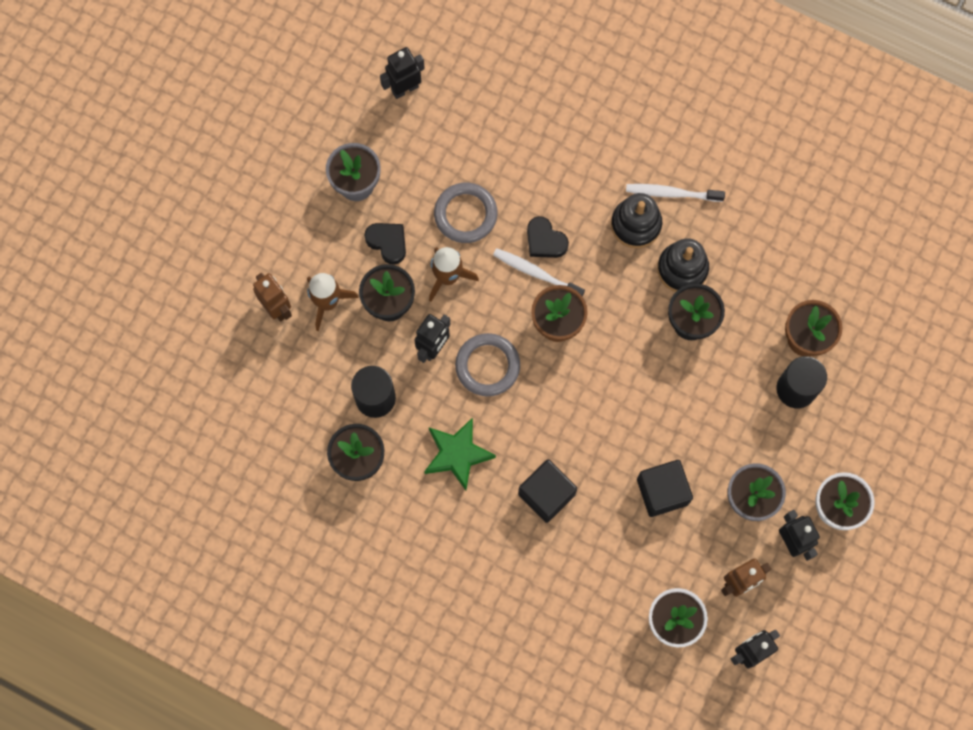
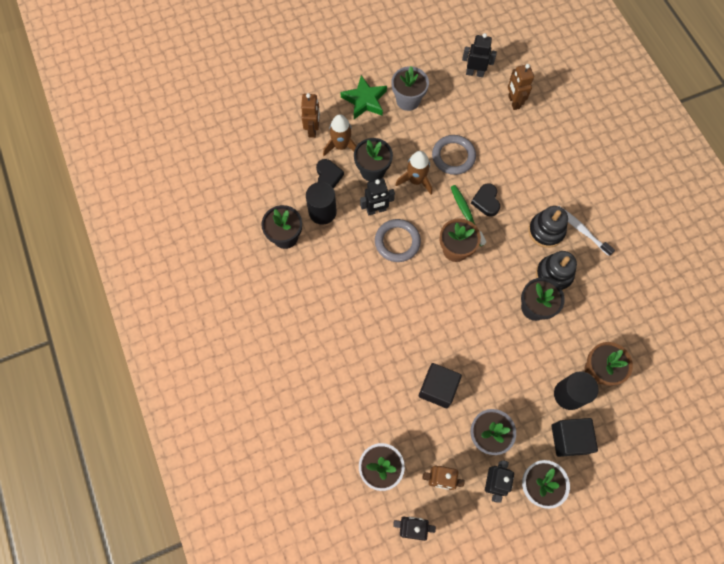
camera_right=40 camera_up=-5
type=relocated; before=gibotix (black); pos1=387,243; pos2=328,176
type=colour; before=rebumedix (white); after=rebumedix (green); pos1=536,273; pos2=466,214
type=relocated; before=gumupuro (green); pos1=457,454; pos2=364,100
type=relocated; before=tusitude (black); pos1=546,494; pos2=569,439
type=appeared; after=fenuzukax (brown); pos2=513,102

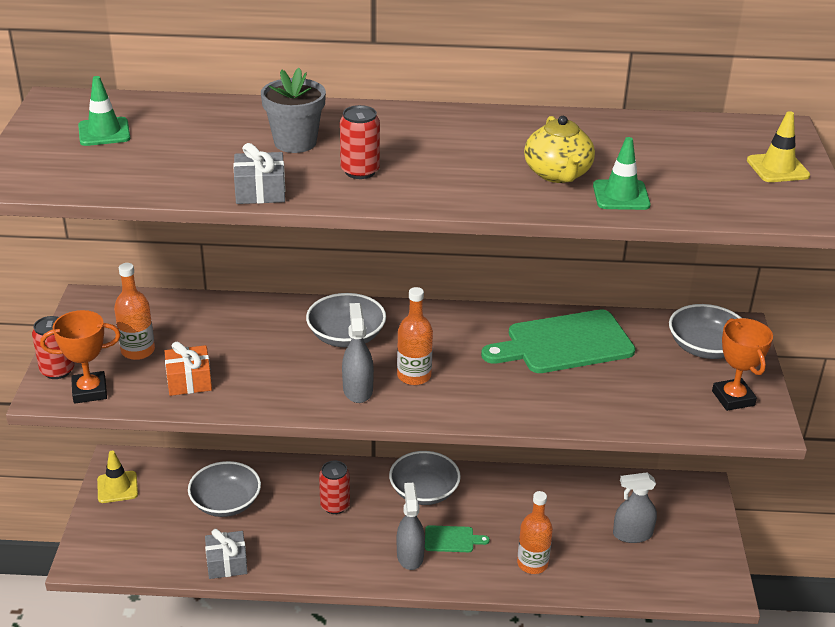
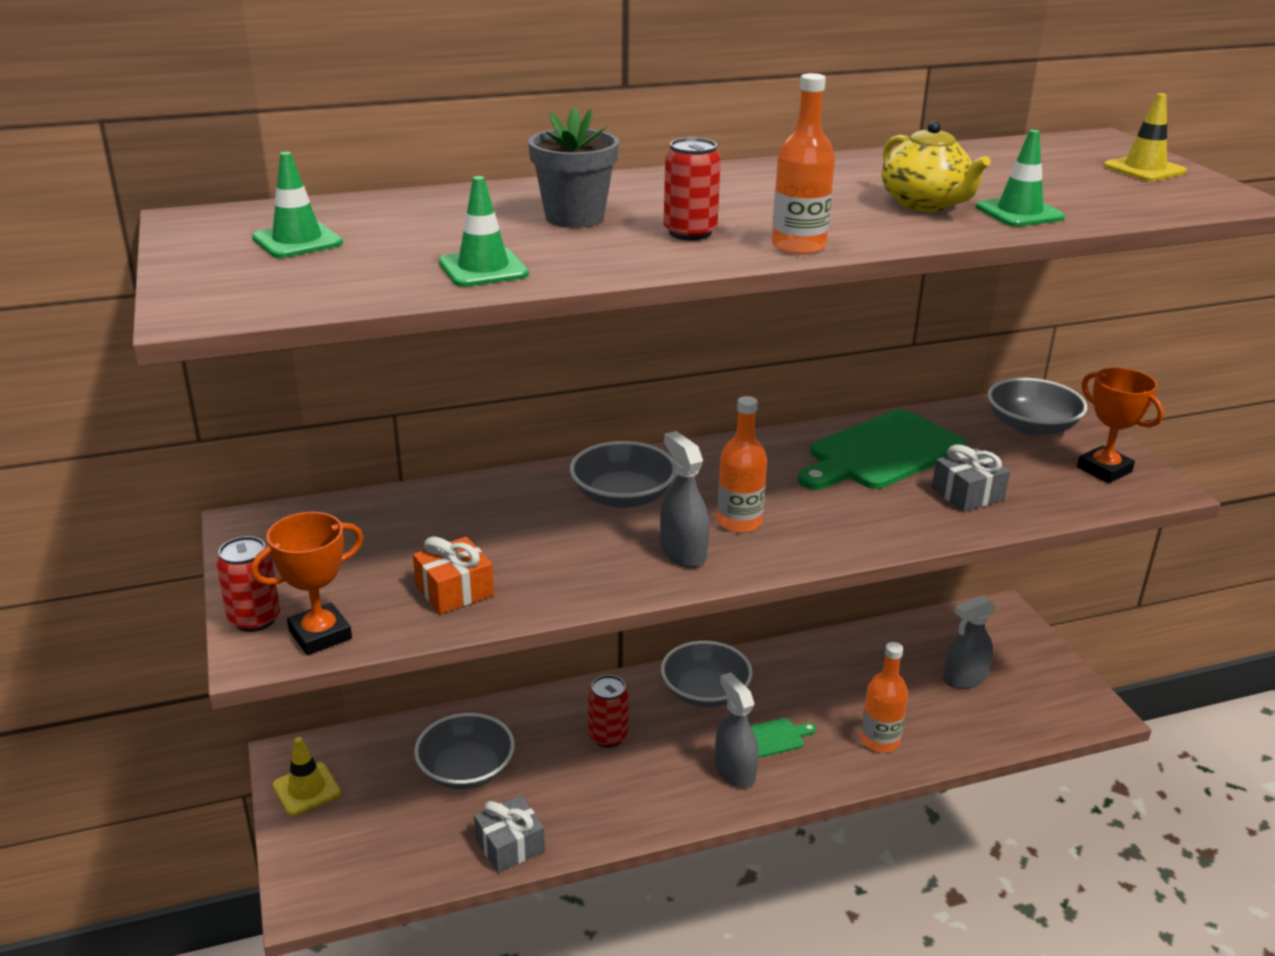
camera_right=-20 camera_up=-5
type=relocated; before=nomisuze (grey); pos1=260,191; pos2=967,494
type=relocated; before=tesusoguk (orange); pos1=138,351; pos2=798,246
type=appeared; after=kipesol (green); pos2=483,269

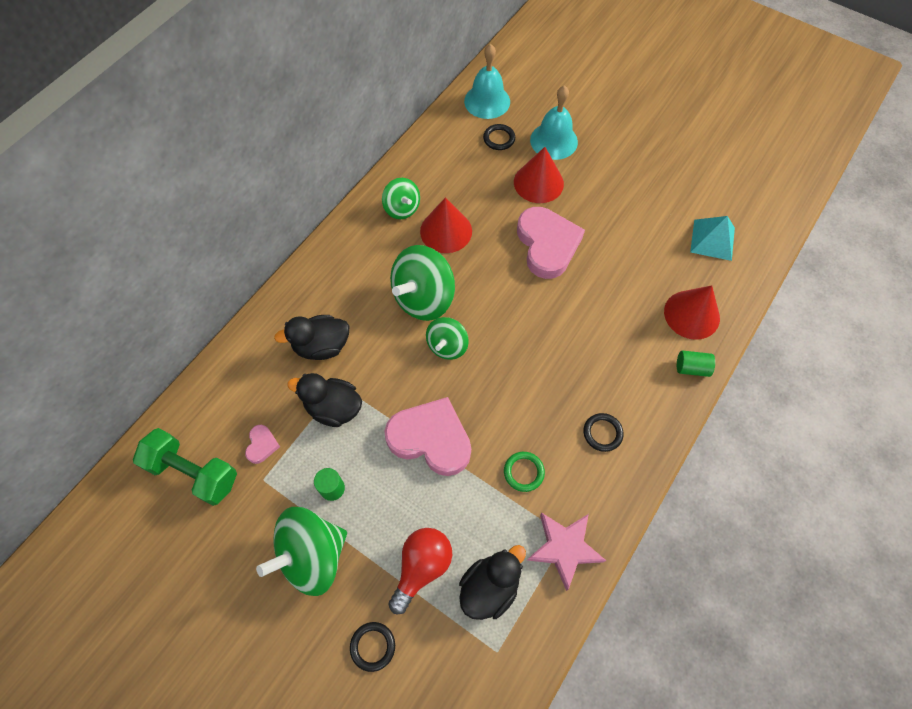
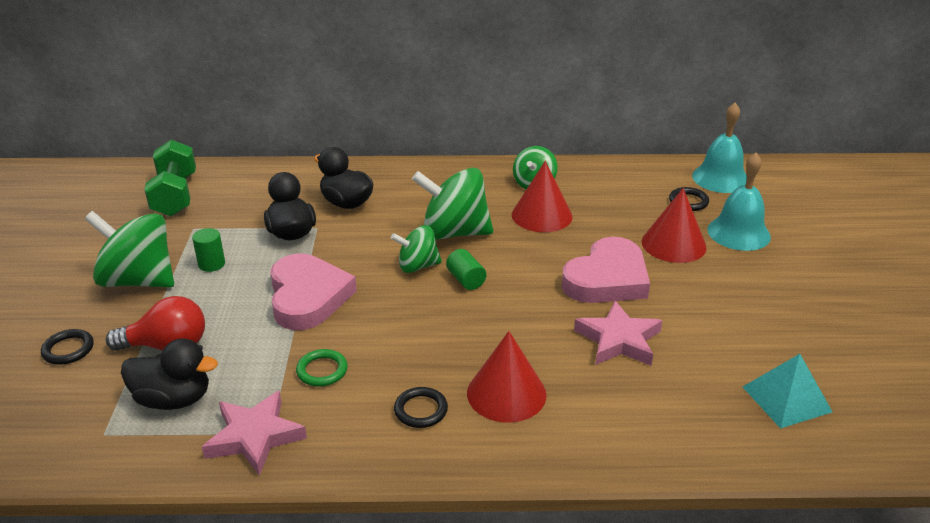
camera_right=55 camera_up=-30
type=relocated; before=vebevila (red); pos1=691,314; pos2=506,393
type=relocated; before=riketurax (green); pos1=691,368; pos2=466,280
type=missing; before=gibotix (pink); pos1=262,445
type=appeared; after=gumupuro (pink); pos2=618,340

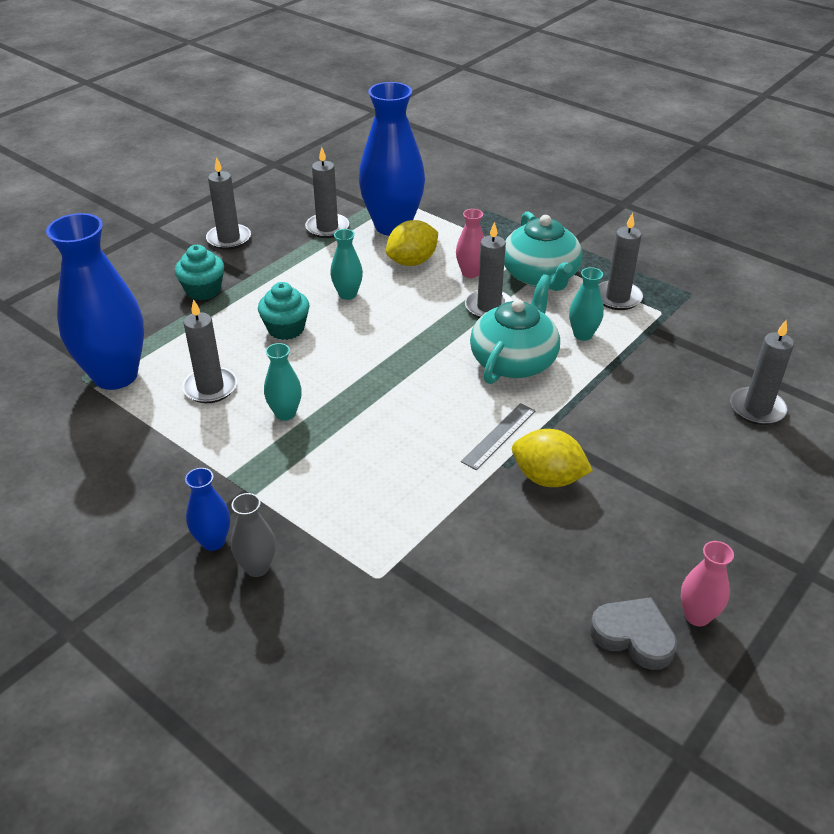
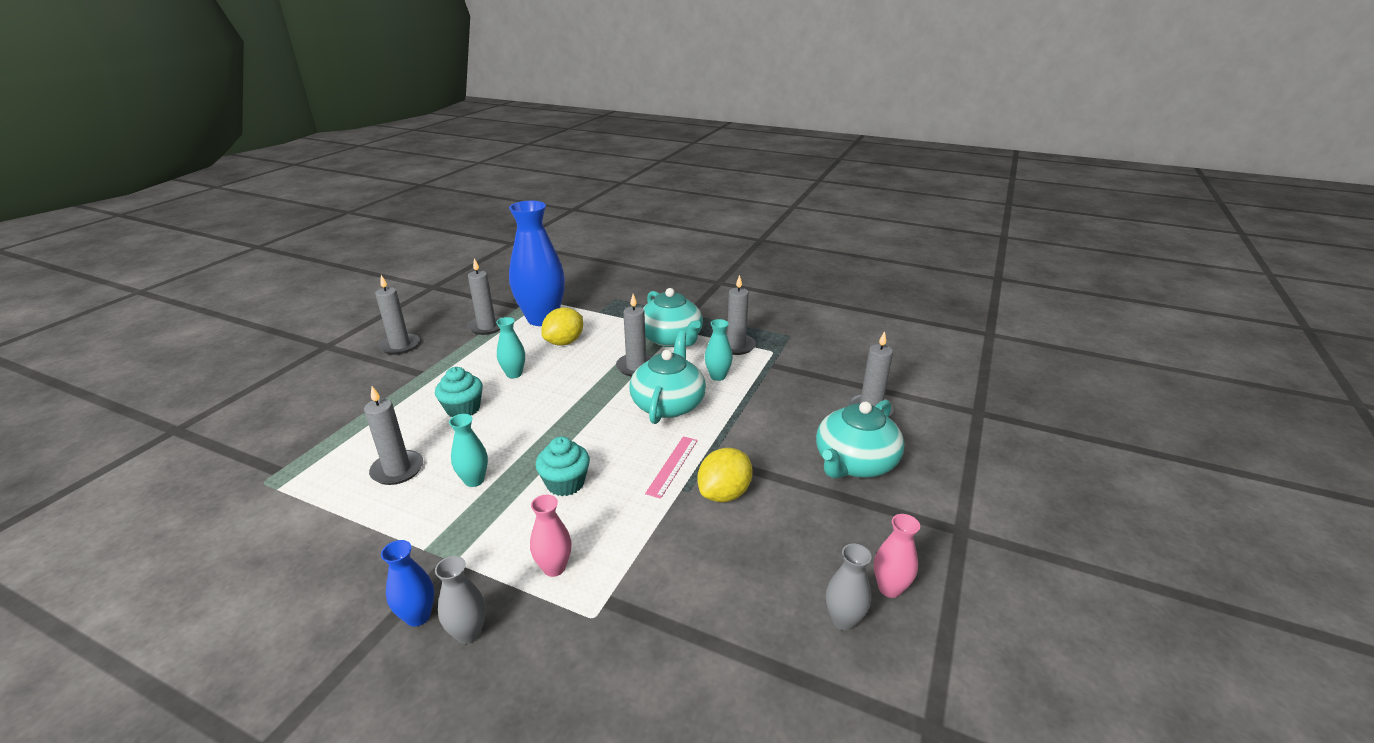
camera_right=-15 camera_up=-10
type=relocated; before=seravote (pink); pos1=470,273; pos2=554,568
type=missing; before=seravote (blue); pos1=115,375
type=relocated; before=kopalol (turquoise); pos1=203,290; pos2=565,483
type=colour; before=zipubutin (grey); after=zipubutin (pink); pos1=499,436; pos2=672,466
type=spun; before=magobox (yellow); pos1=548,478; pos2=724,493; turn=-60
type=exchanged; before=gibotix (grey); after=seravote (grey); pos1=633,636; pos2=843,620
type=appeared; after=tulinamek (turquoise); pos2=854,463

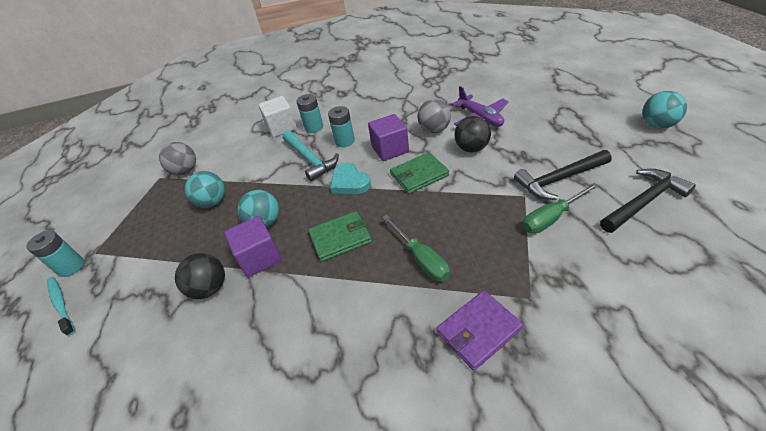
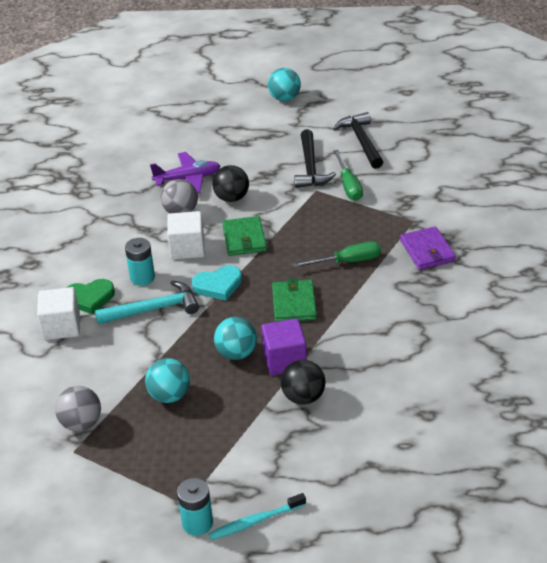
camera_right=-75 camera_up=-5
type=exchanged; before=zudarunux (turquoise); after=gibotix (green); pos1=314,127; pos2=89,298
type=colour; before=tusitude (purple); after=tusitude (white); pos1=390,149; pos2=187,248

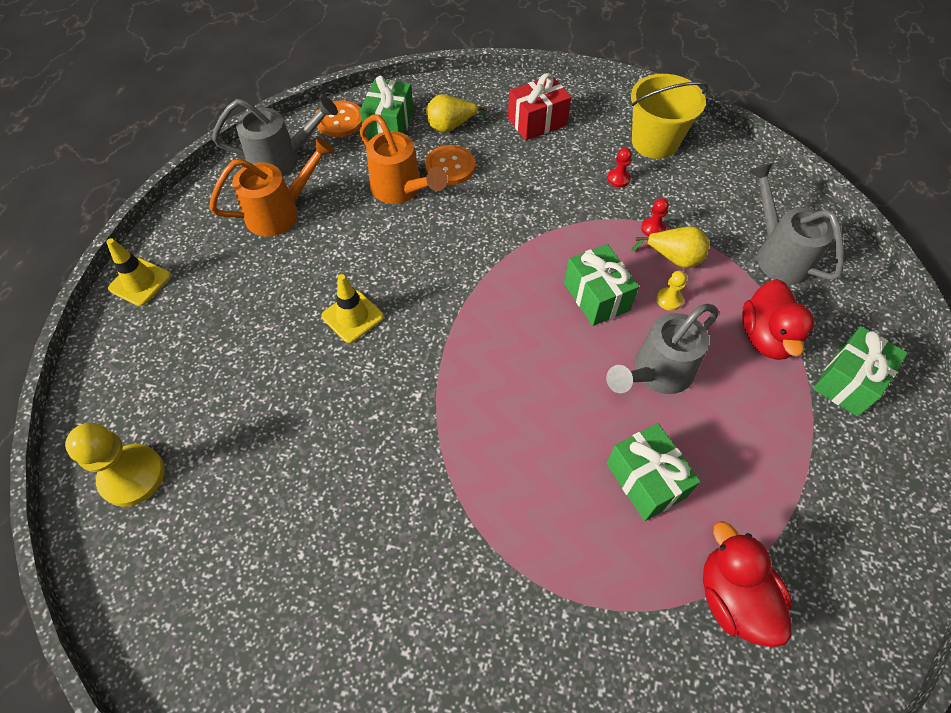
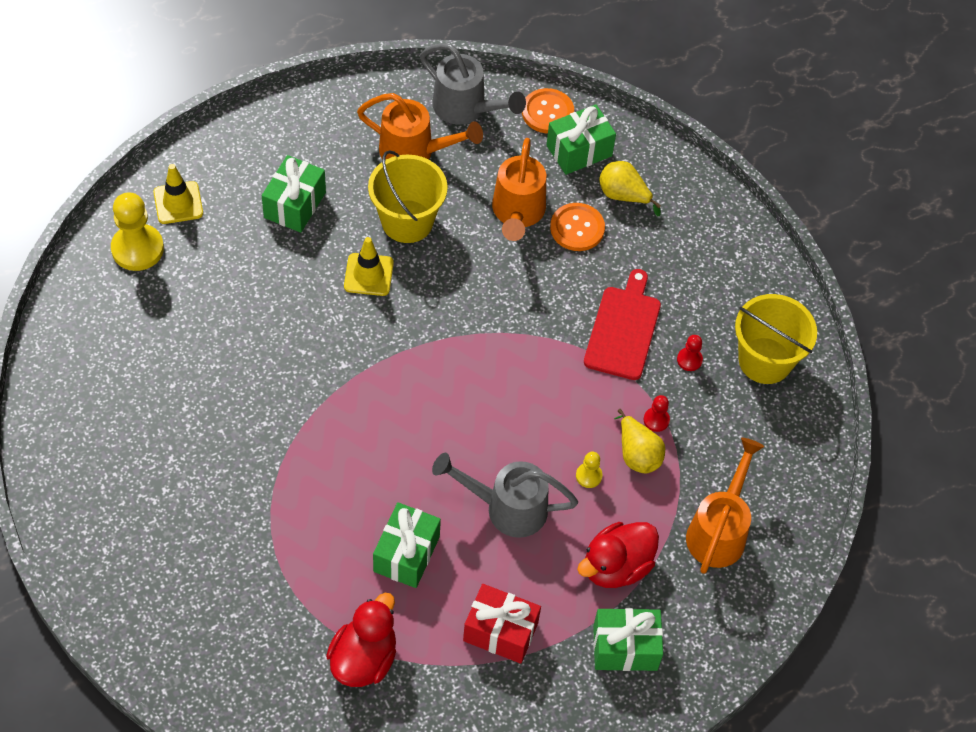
camera_right=45 camera_up=0
type=relocated; before=nomisuze (red); pos1=537,122; pos2=500,632
type=colour; before=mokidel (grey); after=mokidel (orange); pos1=778,255; pos2=719,531
type=relocated; before=kipesol (yellow); pos1=140,282; pos2=178,203
type=relocated; before=nomisuze (green); pos1=596,296; pos2=295,205
type=appeared; after=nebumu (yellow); pos2=407,221
type=appeared; after=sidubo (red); pos2=623,329

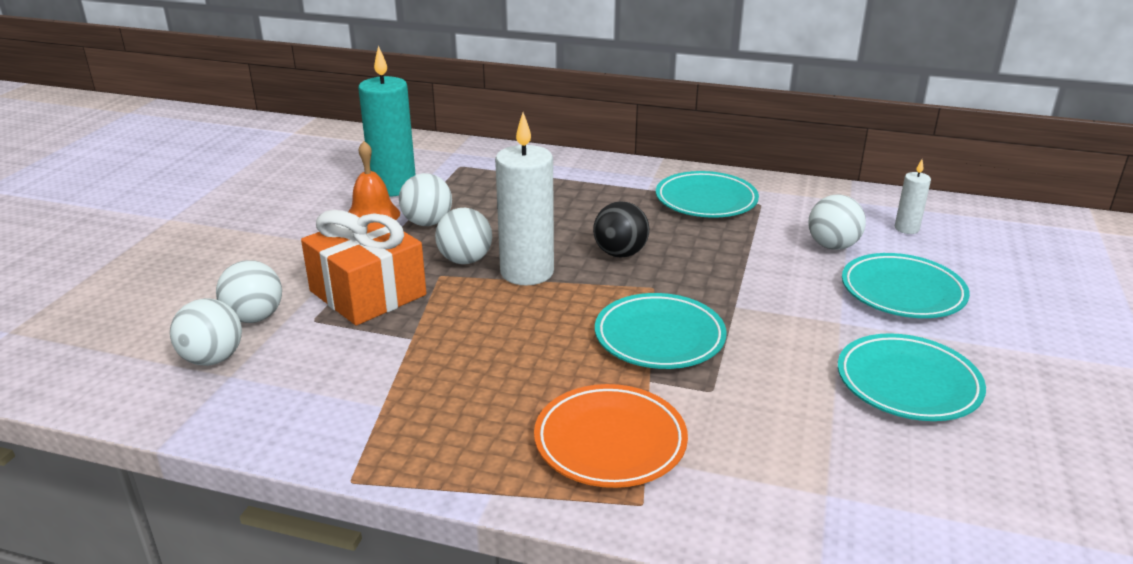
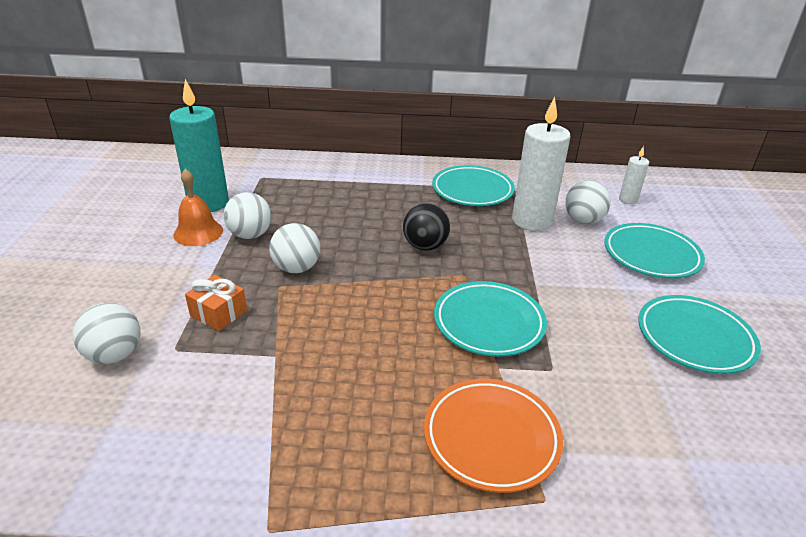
camera_right=-15 camera_up=5
type=relocated; before=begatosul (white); pos1=527,272; pos2=532,221
type=size; before=nomisuze (orange); pos1=368,293; pos2=218,313; scale=0.51
type=missing; before=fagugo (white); pos1=213,359

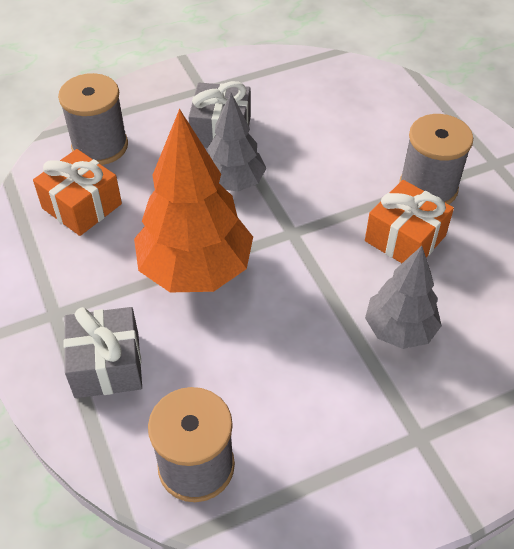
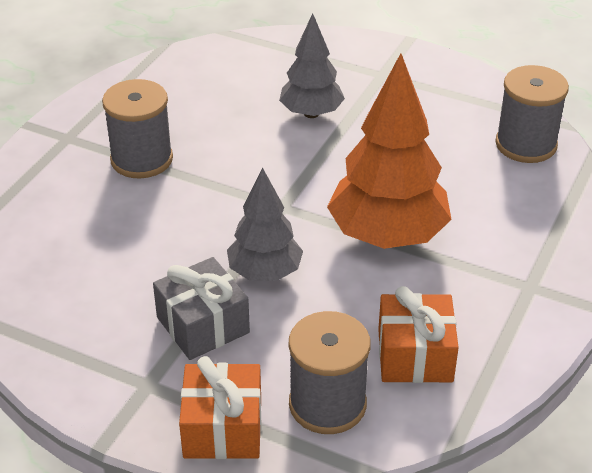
camera_right=-130 camera_up=-10
type=relocated; before=nomisuze (orange); pos1=405,238; pos2=222,428
type=missing; before=nomisuze (grey); pos1=107,365

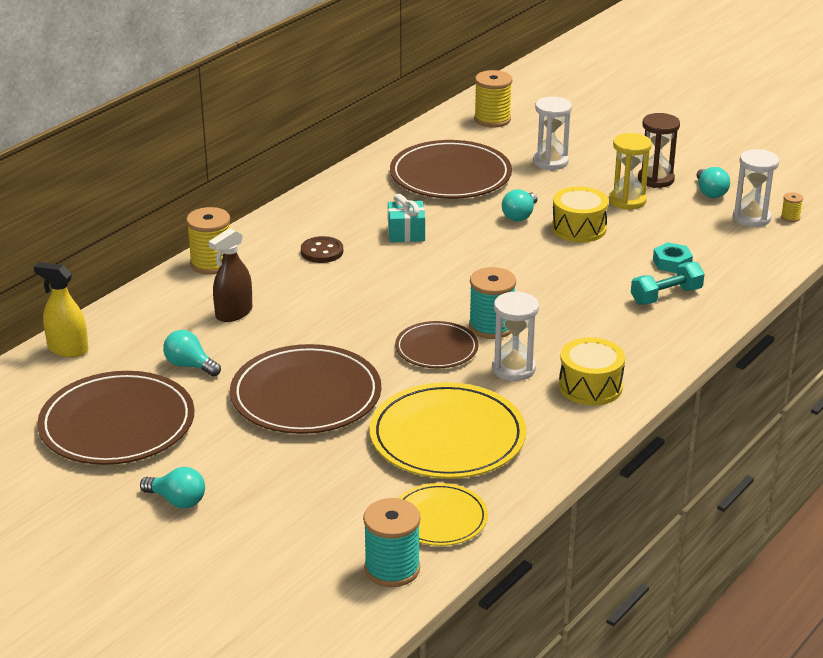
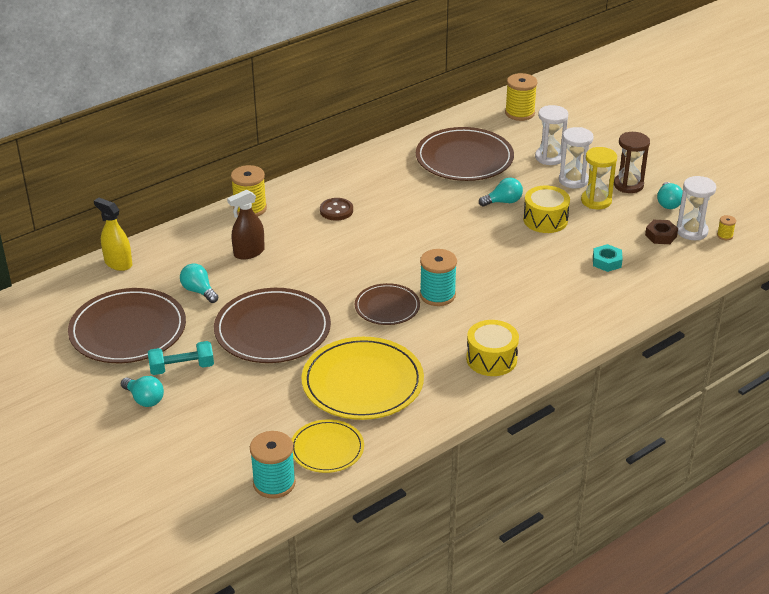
camera_right=15 camera_up=5
type=spun; before=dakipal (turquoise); pos1=520,216; pos2=503,202; turn=-150
type=missing; before=nomisuze (turquoise); pos1=406,233
type=relocated; before=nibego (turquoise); pos1=666,296; pos2=182,368
type=relocated; before=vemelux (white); pos1=513,369; pos2=573,180
type=appeared; after=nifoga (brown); pos2=661,235

